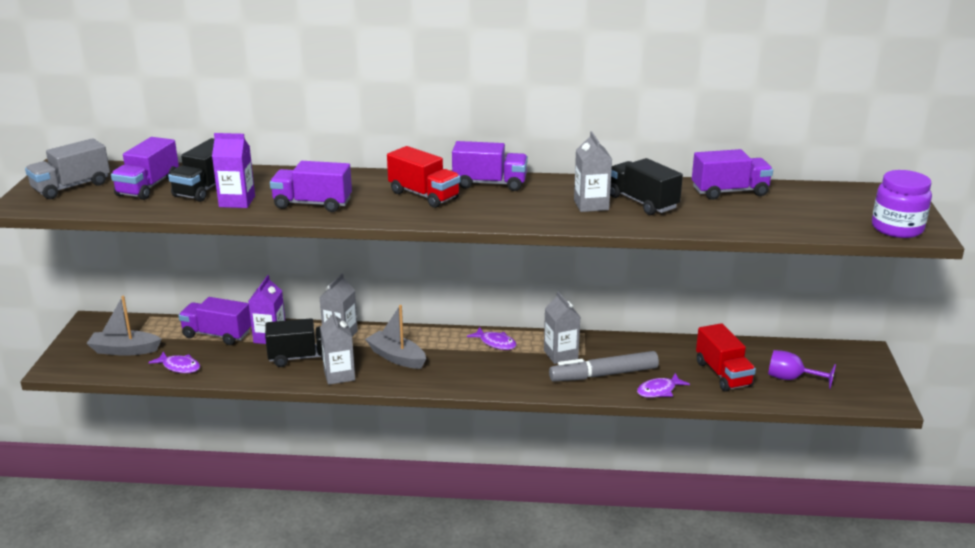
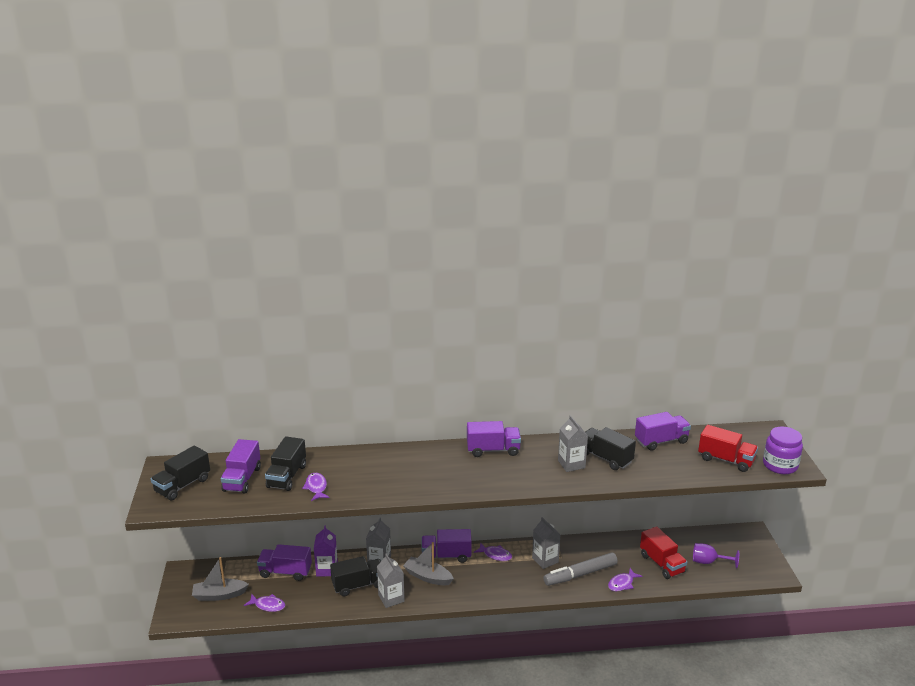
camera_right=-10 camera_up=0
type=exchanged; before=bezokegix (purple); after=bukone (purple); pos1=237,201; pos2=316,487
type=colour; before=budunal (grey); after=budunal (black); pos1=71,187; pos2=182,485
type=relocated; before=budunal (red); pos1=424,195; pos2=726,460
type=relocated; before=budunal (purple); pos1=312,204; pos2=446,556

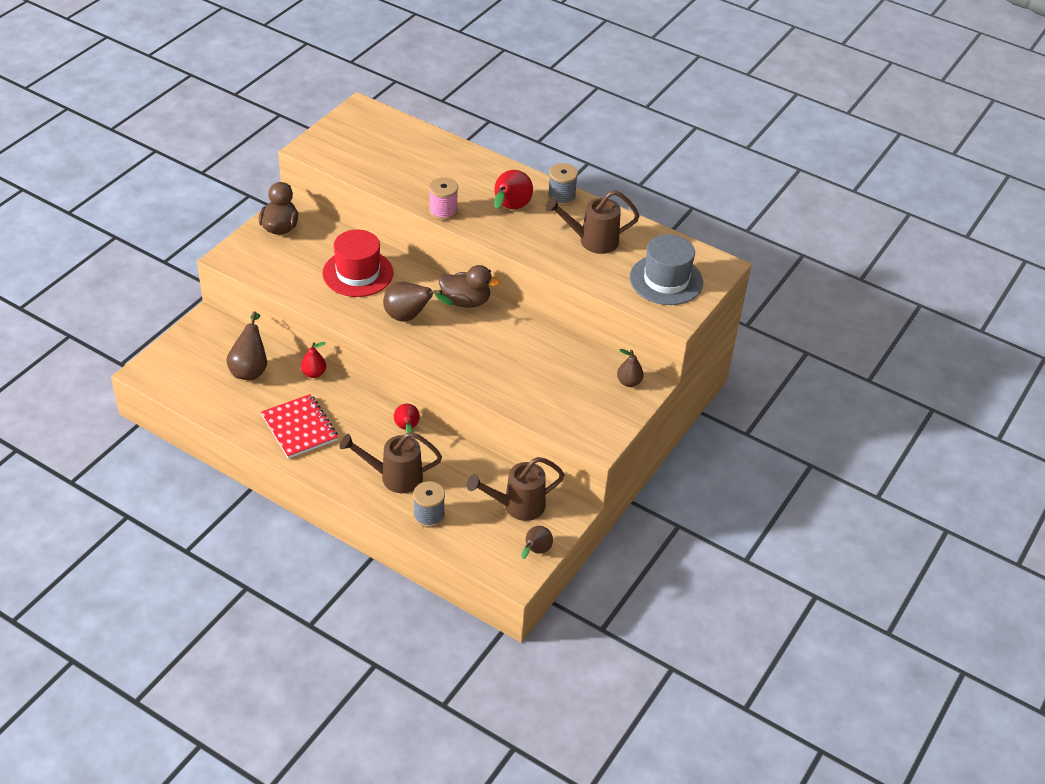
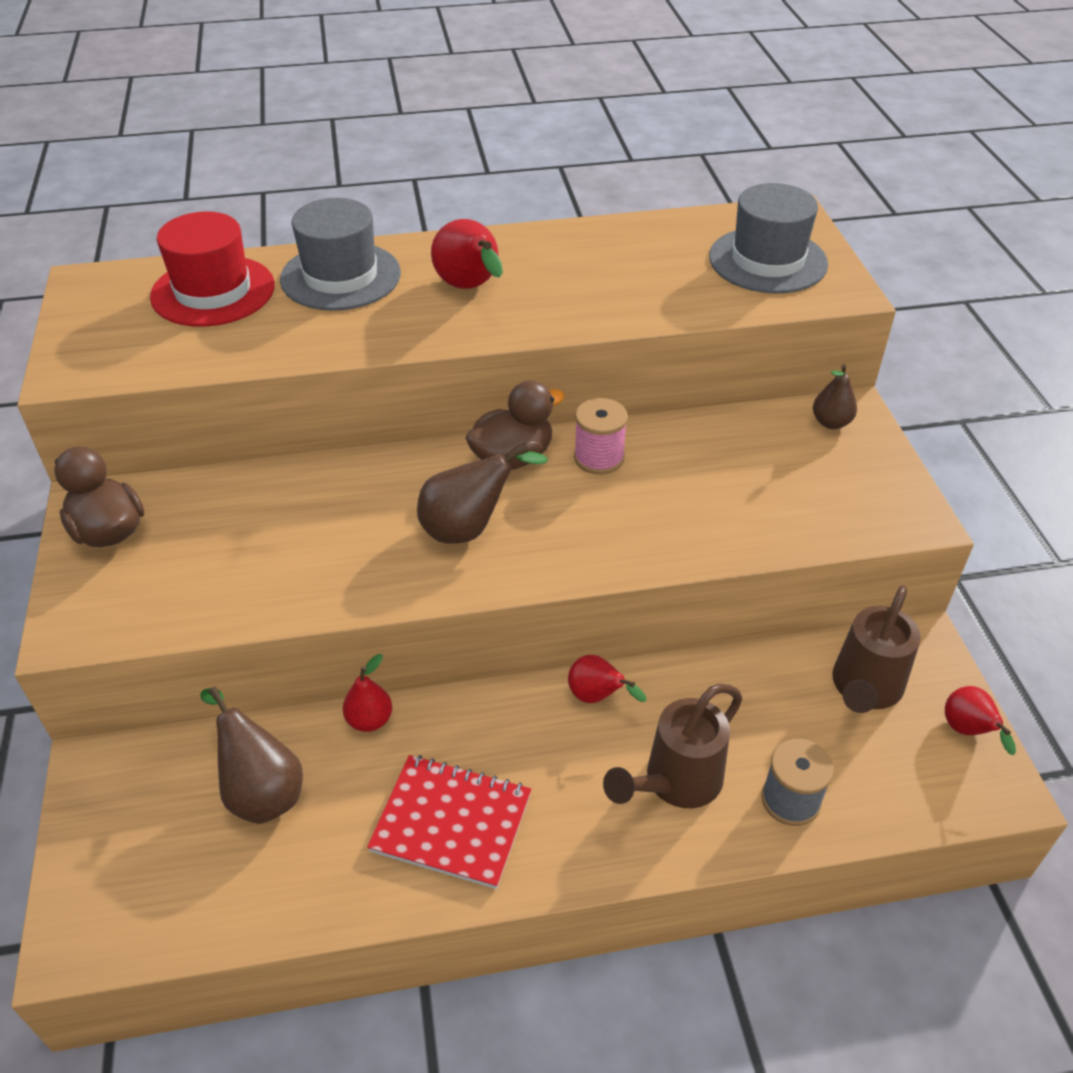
camera_right=-40 camera_up=0
type=missing; before=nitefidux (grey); pos1=561,197
type=relocated; before=nitefidux (pink); pos1=443,211; pos2=599,458
type=missing; before=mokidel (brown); pos1=592,241
type=relocated; before=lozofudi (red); pos1=358,273; pos2=213,291
type=colour; before=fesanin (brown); after=fesanin (red); pos1=535,551; pos2=968,731
type=appeared; after=lozofudi (grey); pos2=340,276

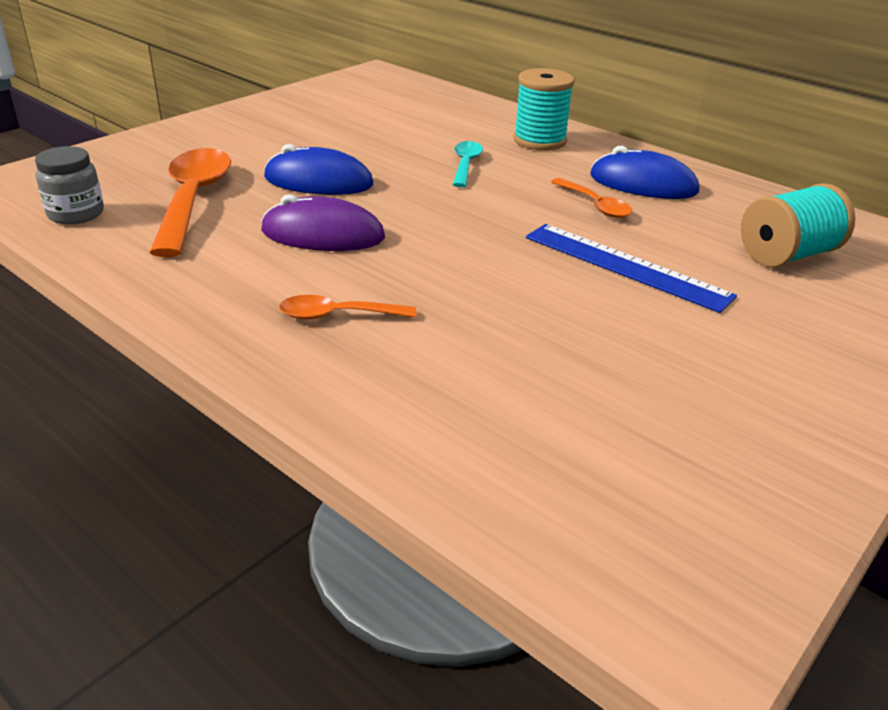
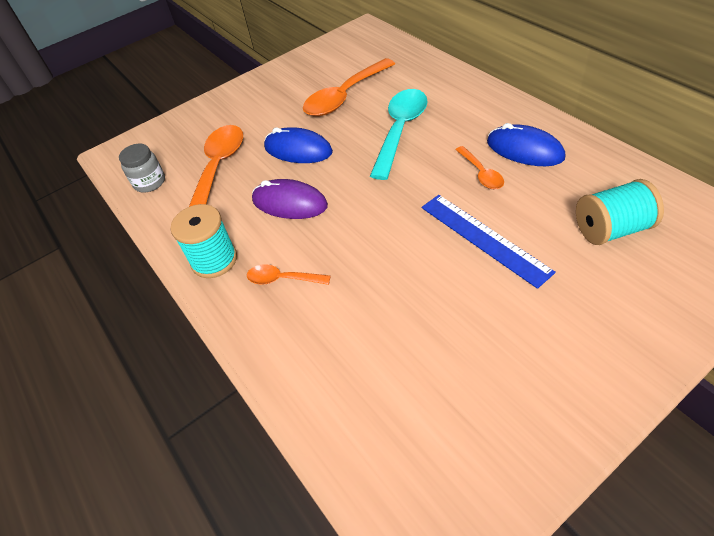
camera_right=20 camera_up=15
type=relocated; before=nitefidux (turquoise); pos1=539,140; pos2=214,260
type=size; before=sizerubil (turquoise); pos1=465,164; pos2=400,130; scale=1.92
type=appeared; after=sizerubil (orange); pos2=344,96

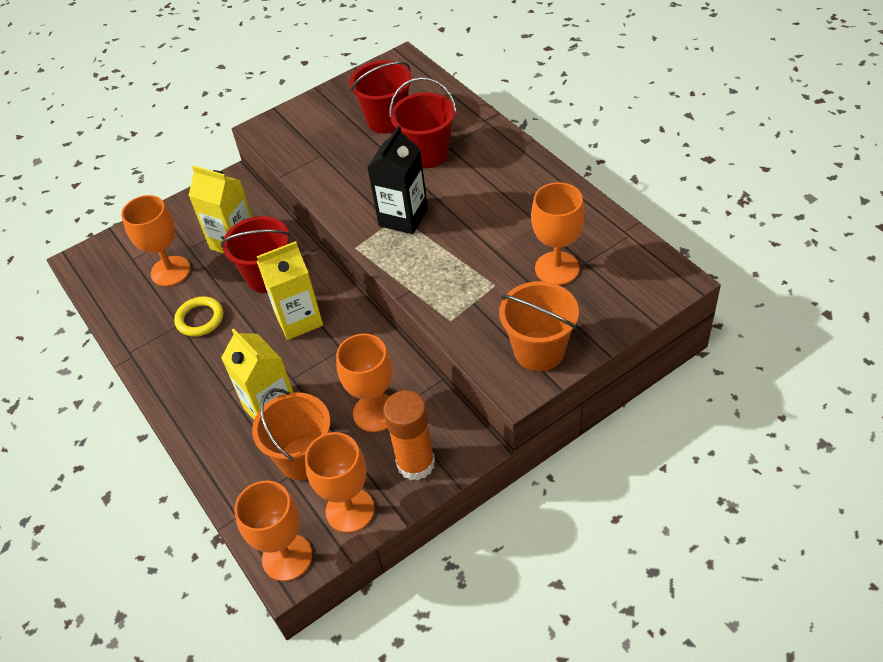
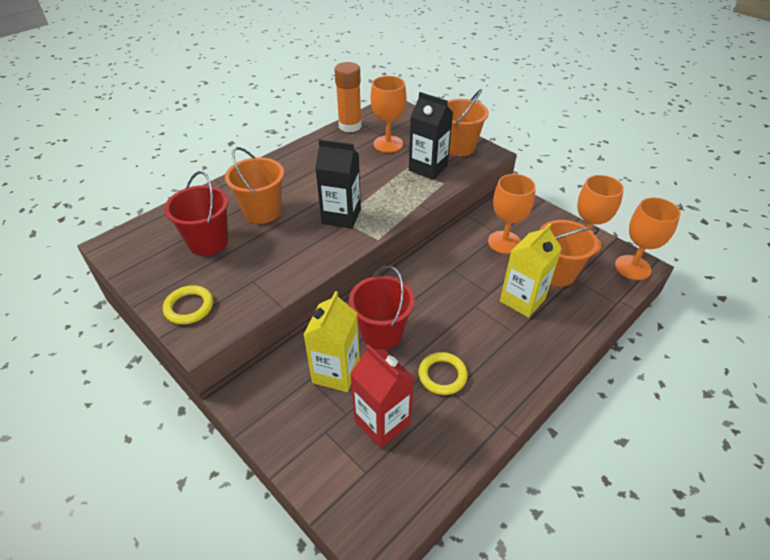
camera_right=-105 camera_up=-5
type=colour; before=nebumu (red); after=nebumu (orange); pos1=427,154; pos2=262,211
type=exchanged; before=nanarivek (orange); after=bezokegix (red); pos1=170,271; pos2=382,422
type=missing; before=bezokegix (yellow); pos1=299,320
type=relocated; before=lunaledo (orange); pos1=415,463; pos2=350,126
type=appeared; after=bezokegix (black); pos2=428,168
type=appeared; after=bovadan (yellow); pos2=189,307

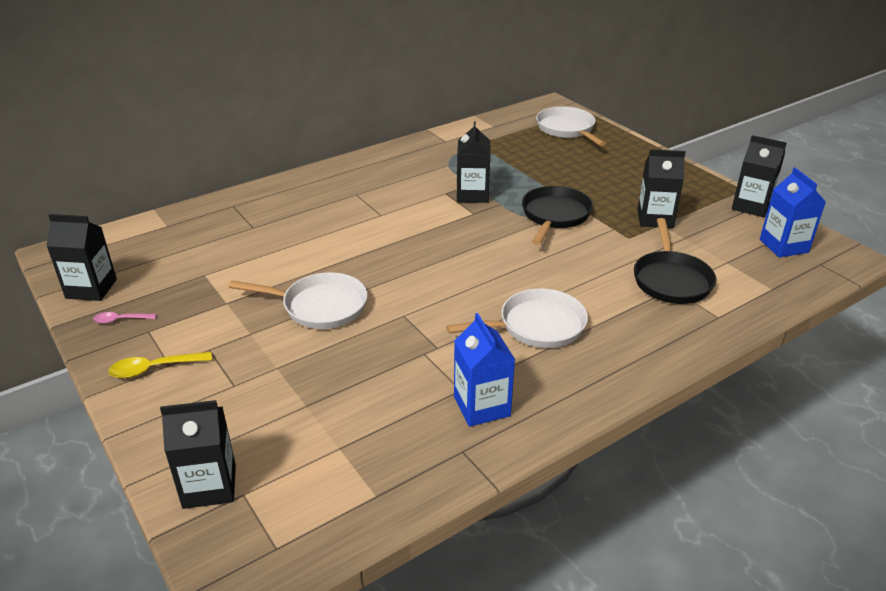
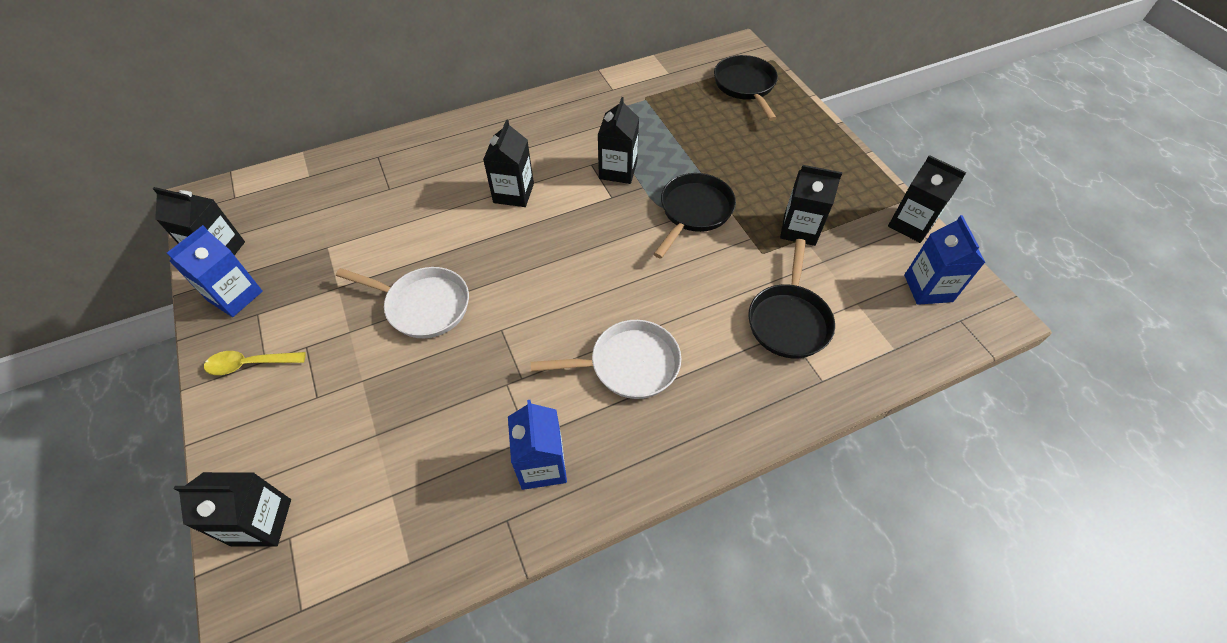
camera_right=10 camera_up=20
type=colour; before=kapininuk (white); after=kapininuk (black); pos1=567,129; pos2=745,86
type=exchanged; before=sizerubil (pink); after=bezokegix (blue); pos1=120,320; pos2=235,296
type=appeared; after=bezokegix (black); pos2=513,193

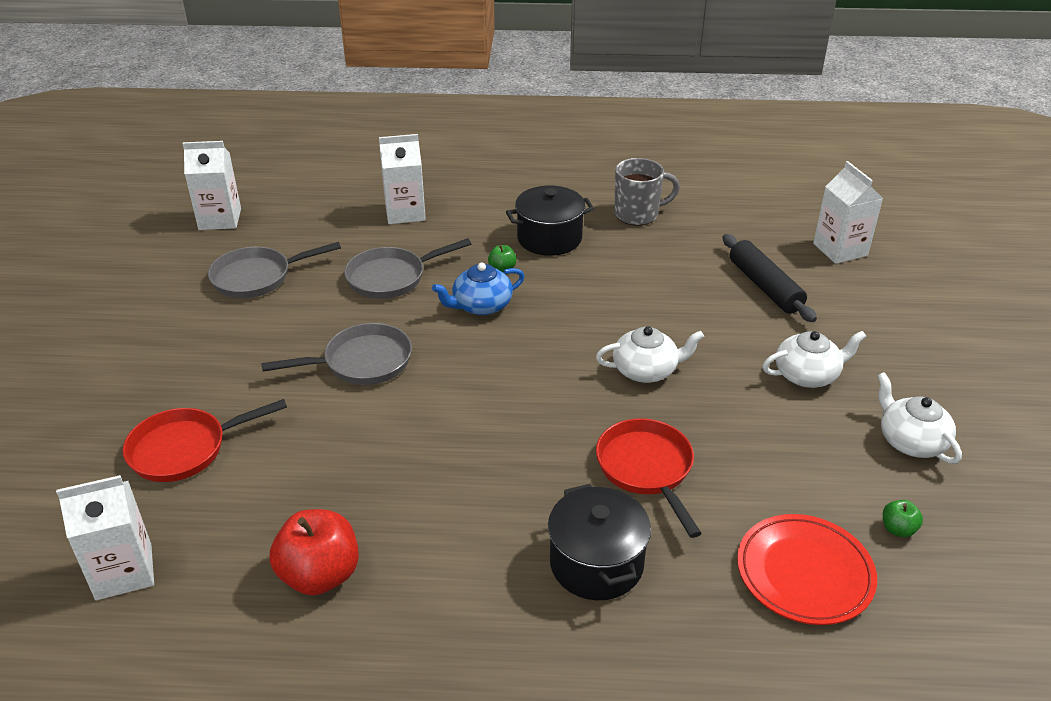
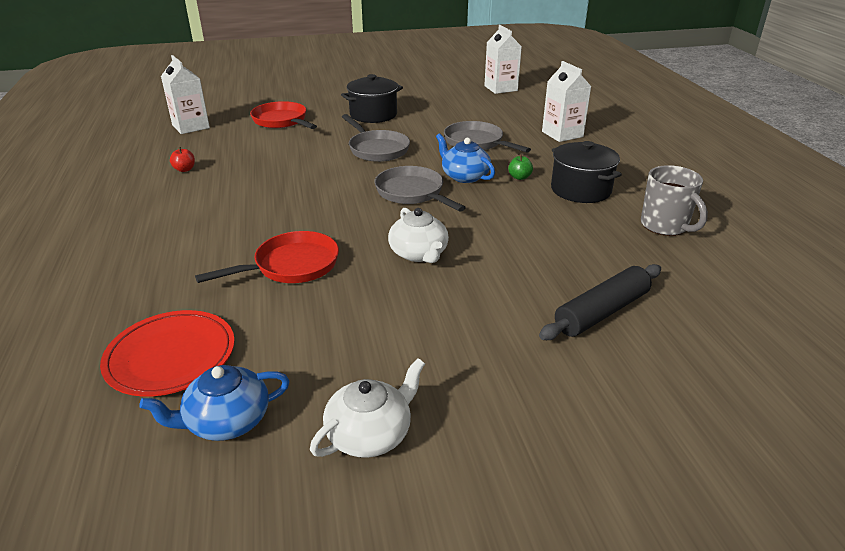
camera_right=75 camera_up=-5
type=missing; before=bezokegix (white); pos1=840,249
type=relocated; before=kapininuk (grey); pos1=257,277; pos2=412,193
type=missing; before=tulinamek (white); pos1=807,375
type=relocated; before=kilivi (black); pos1=596,563; pos2=373,115
type=exchanged; before=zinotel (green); after=tulinamek (blue); pos1=898,529; pos2=227,421
type=size; before=zinotel (red); pos1=320,575; pos2=184,169; scale=0.46

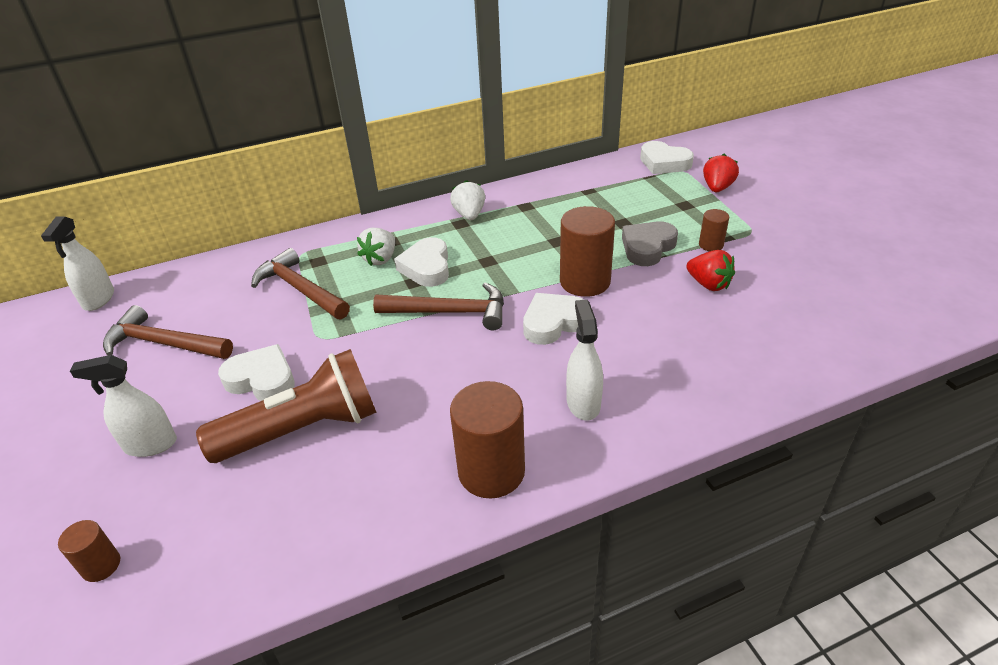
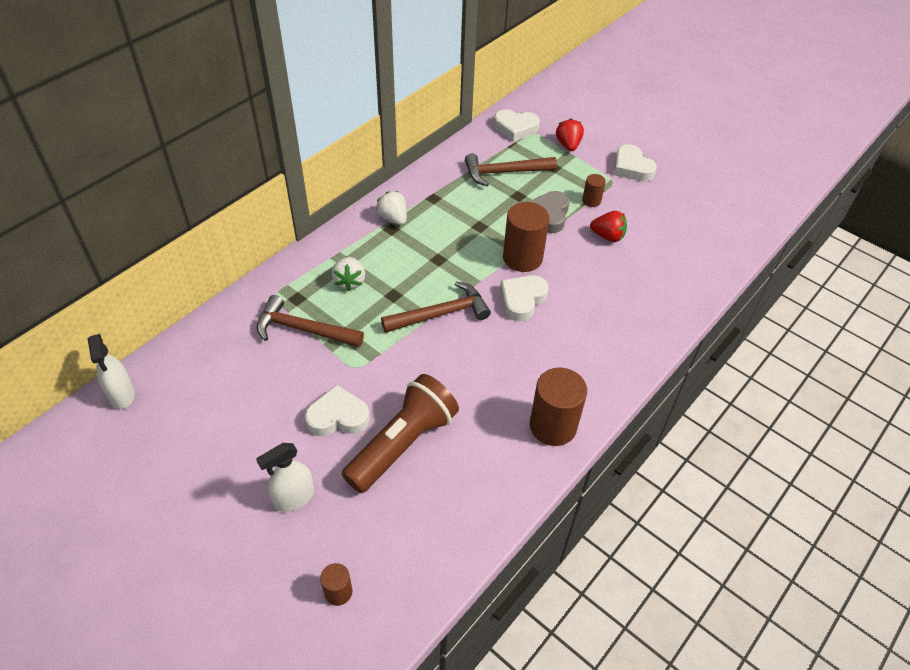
camera_right=-30 camera_up=10
type=relocated; before=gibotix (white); pos1=426,267; pos2=631,168
type=missing; before=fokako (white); pos1=583,403
type=relocated; before=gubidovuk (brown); pos1=164,343; pos2=504,172

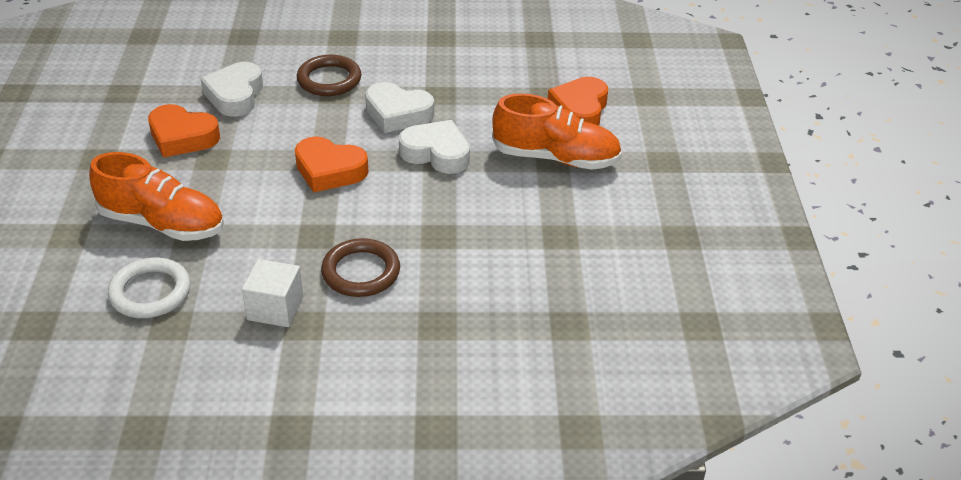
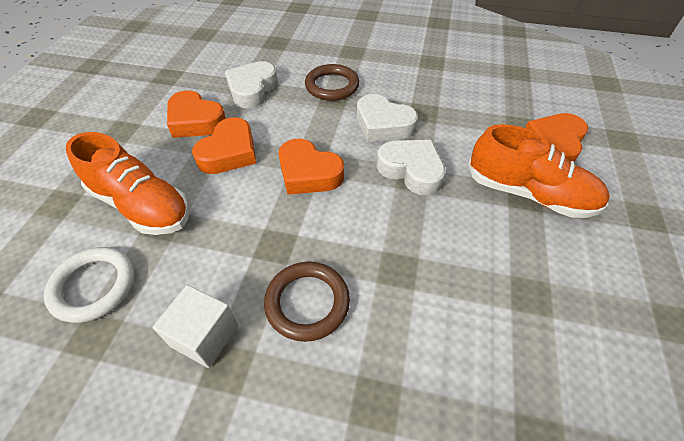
camera_right=15 camera_up=10
type=appeared; after=gibotix (orange); pos2=229,152

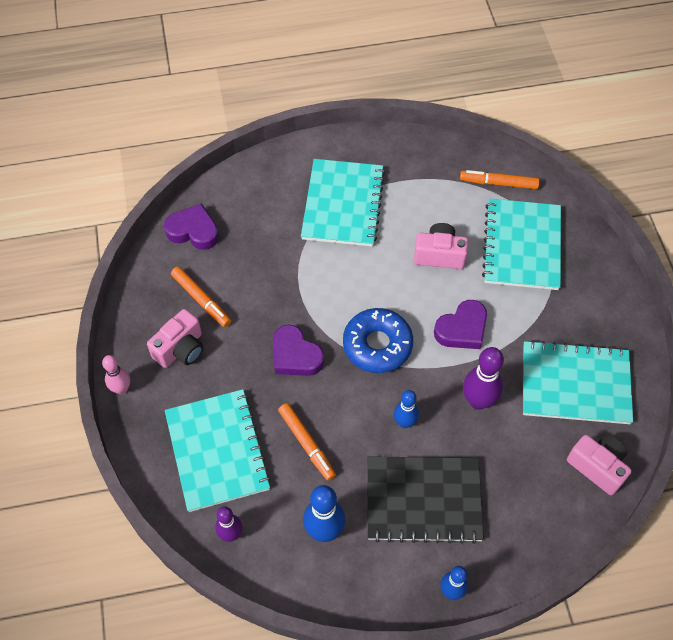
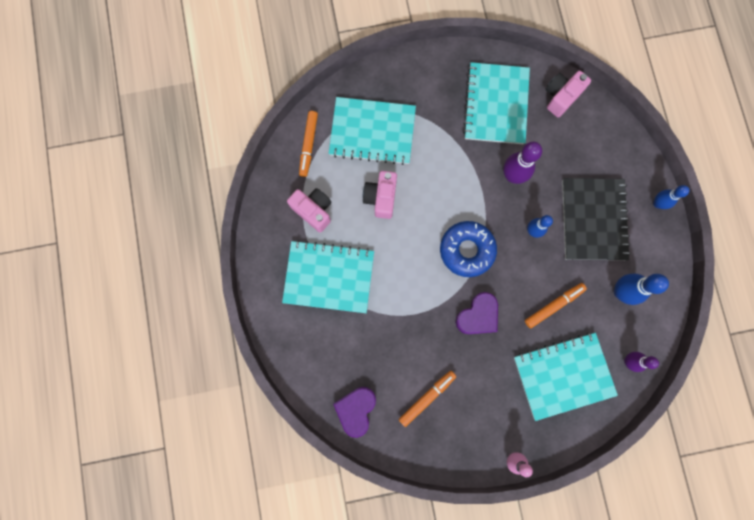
camera_right=-90 camera_up=20
type=missing; before=gibotix (purple); pos1=462,329
type=relocated; before=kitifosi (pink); pos1=181,349; pos2=313,211

